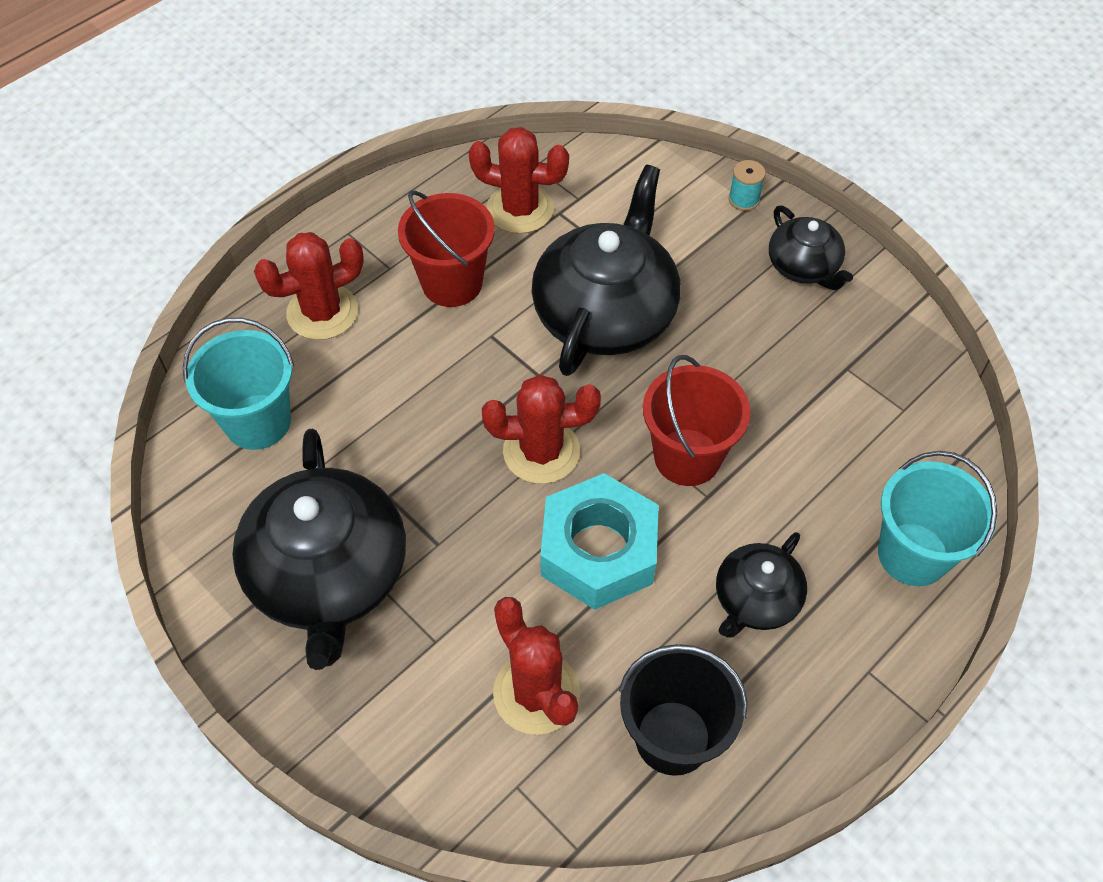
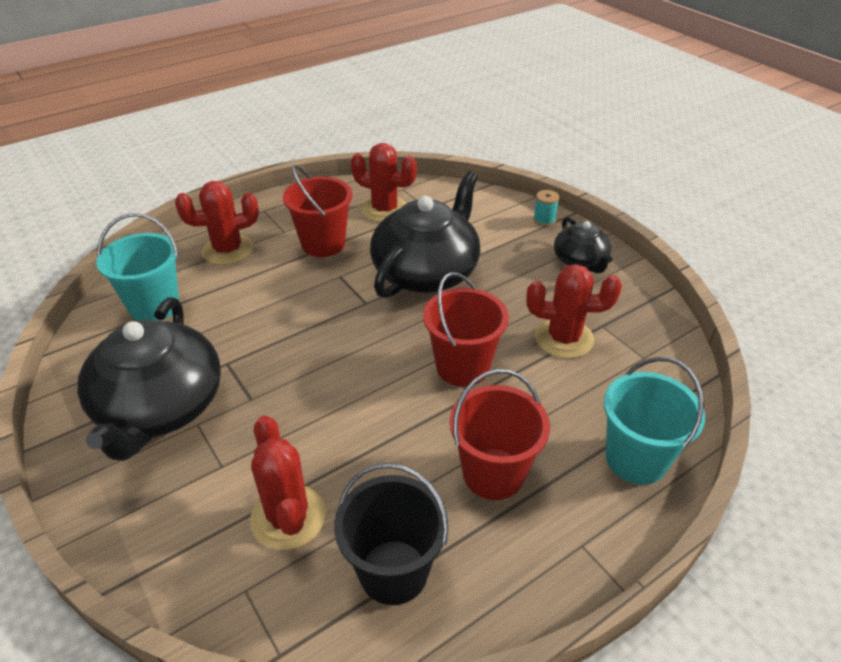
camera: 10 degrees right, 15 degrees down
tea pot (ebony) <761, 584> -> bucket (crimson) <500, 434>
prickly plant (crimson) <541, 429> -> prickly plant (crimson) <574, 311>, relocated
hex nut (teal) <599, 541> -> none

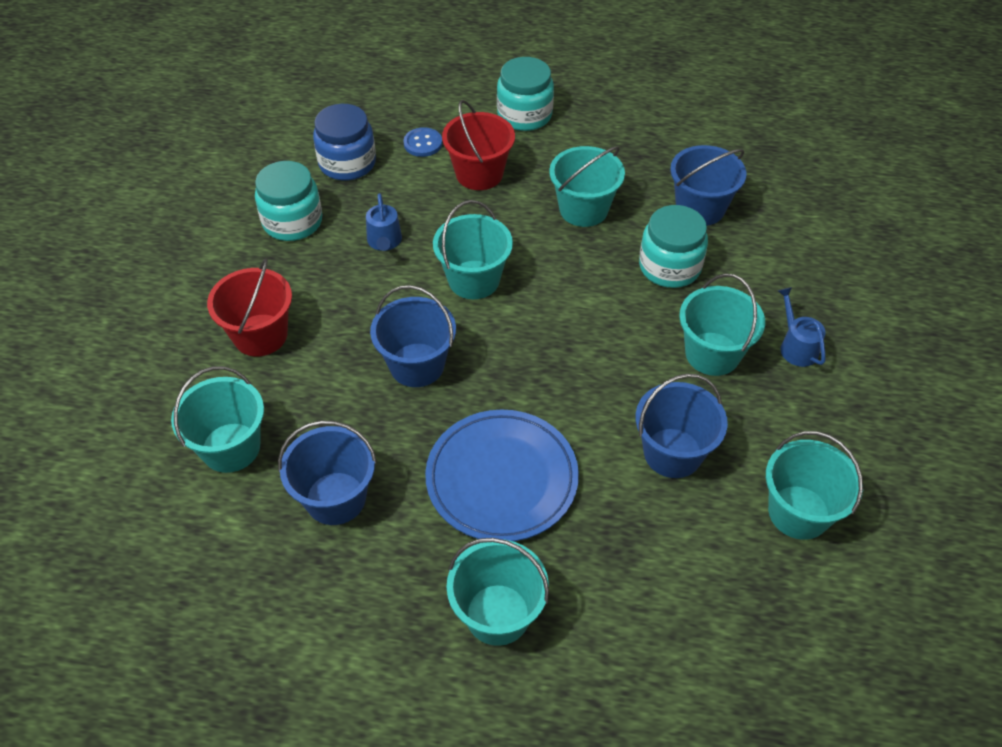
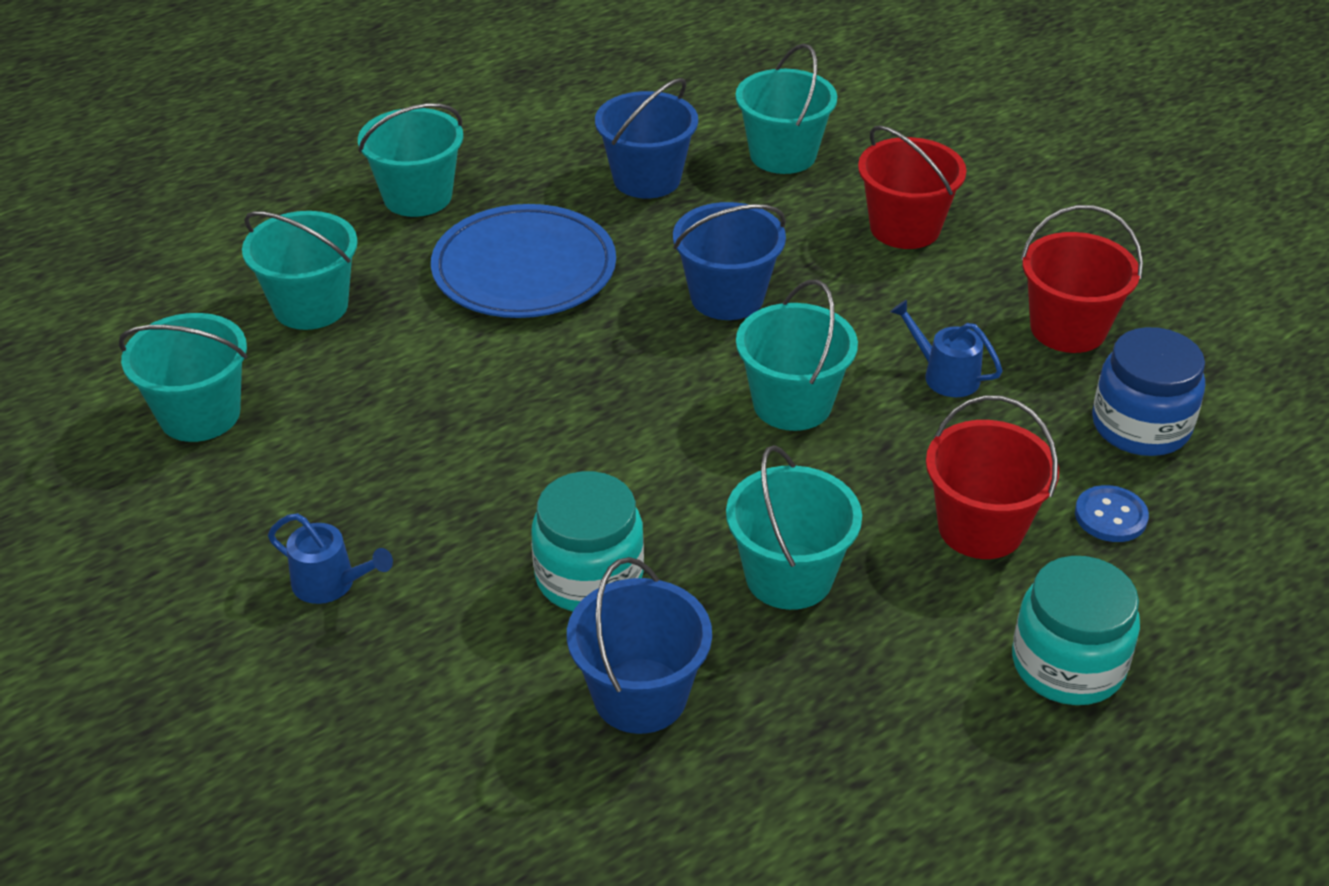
camera: 135 degrees right, 10 degrees down
bucket (teal) <722, 324> -> bucket (teal) <300, 270>, relocated
preserve jar (teal) <288, 201> -> bucket (crimson) <1082, 279>
bucket (blue) <681, 426> -> none

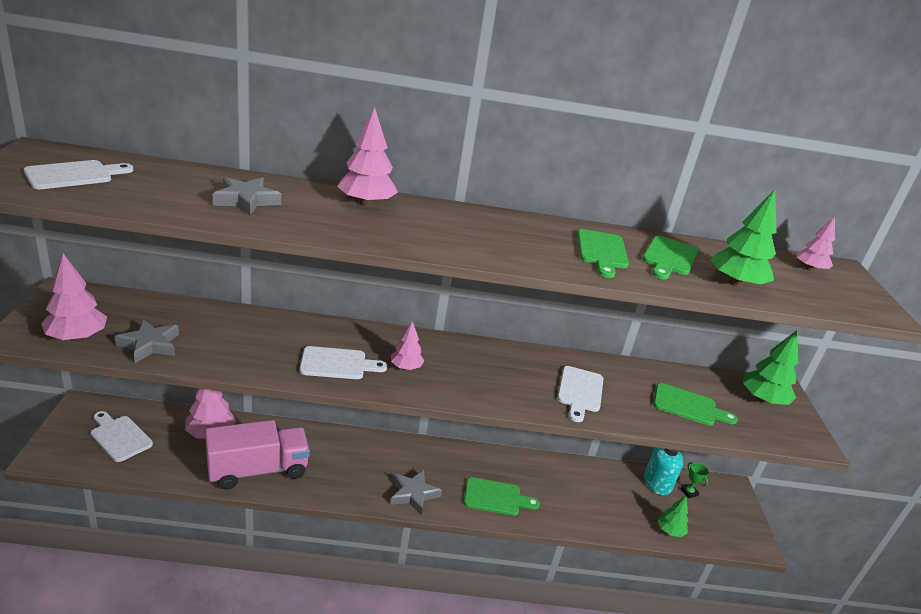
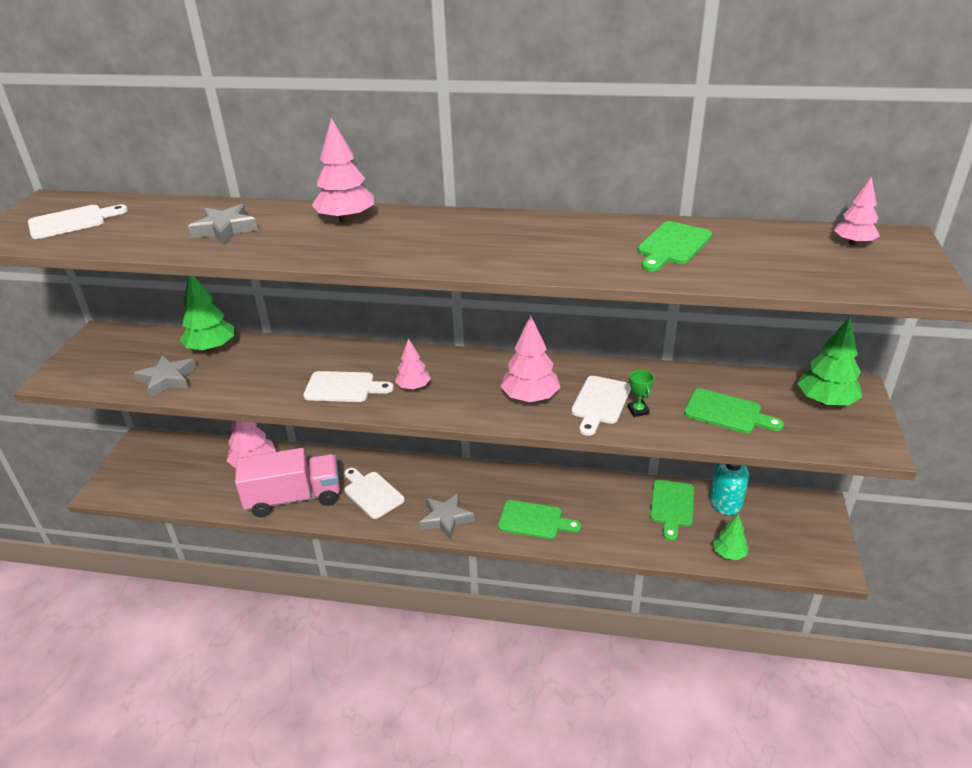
camera: 15 degrees right, 5 degrees up
tree (leaf-green) <744, 238> -> tree (leaf-green) <207, 314>, relocated
chopping board (white) <122, 436> -> chopping board (white) <374, 493>, relocated
tree (rosy) <74, 297> -> tree (rosy) <530, 358>, relocated
award cup (leaf-green) <695, 480> -> award cup (leaf-green) <640, 393>, relocated
chopping board (leaf-green) <603, 253> -> chopping board (leaf-green) <672, 510>, relocated

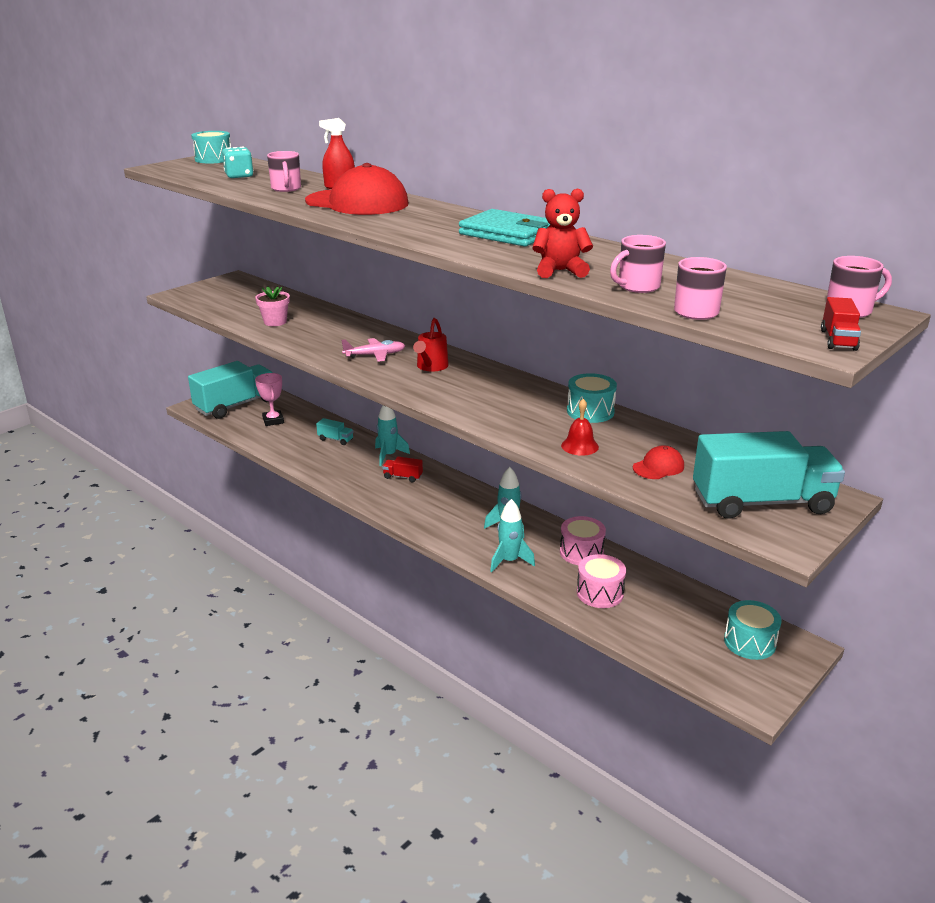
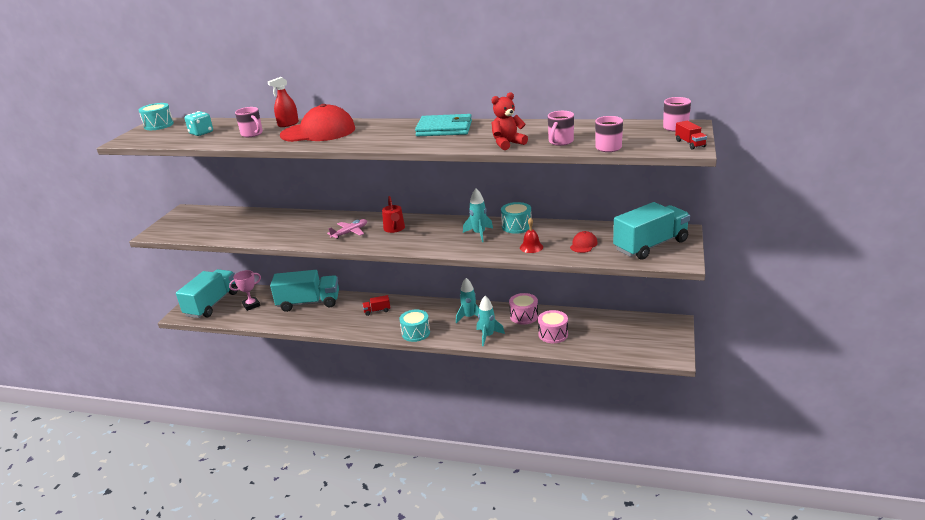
camera: 25 degrees left, 0 degrees up
award cup (rosy) <269, 399> -> award cup (rosy) <245, 290>, 75 degrees counterclockwise
truck (teal) <334, 431> -> truck (teal) <304, 291>, x2.41
snare drum (teal) <752, 630> -> snare drum (teal) <414, 325>, relocated
toy rocket (teal) <392, 435> -> toy rocket (teal) <478, 215>, relocated
potted plant (rosy) <272, 306> -> none

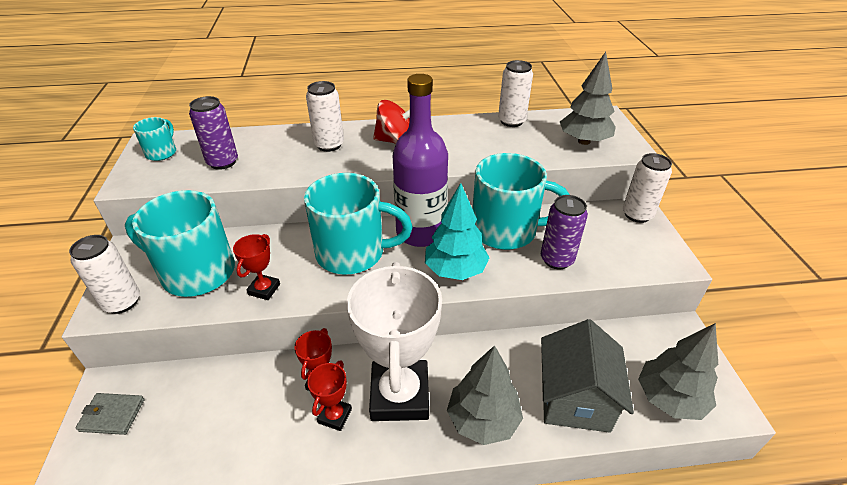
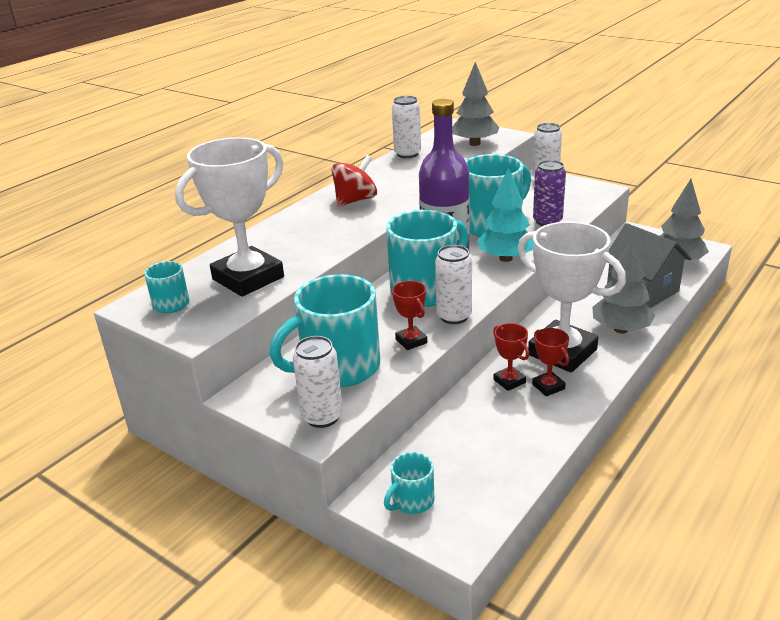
camera: 45 degrees left, 10 degrees down
tin (purple) <213, 133> -> award cup (white) <229, 217>
wallet (ash-grey) <109, 414> -> mug (teal) <409, 483>
tin (white) <325, 116> -> tin (white) <453, 284>, relocated

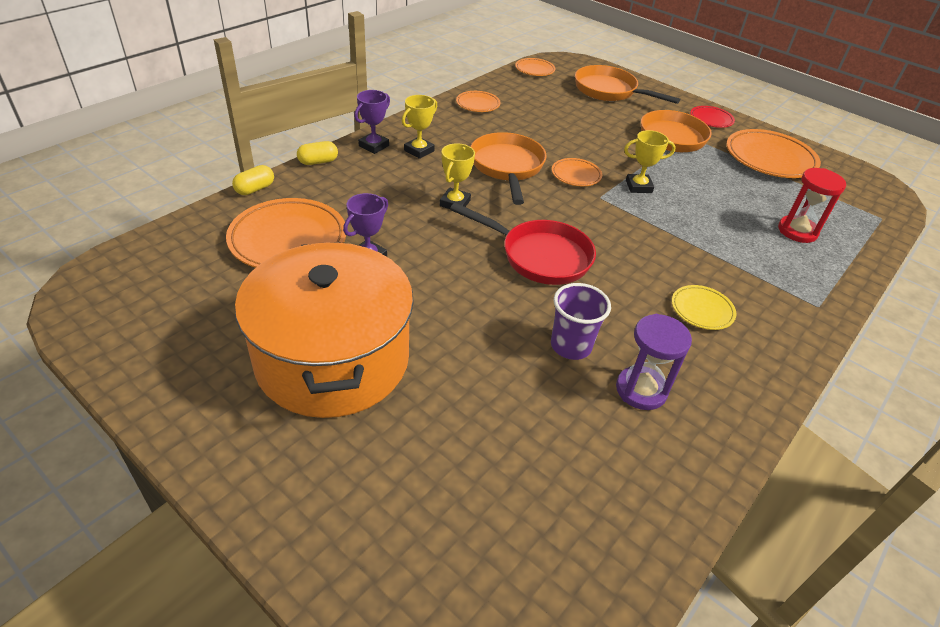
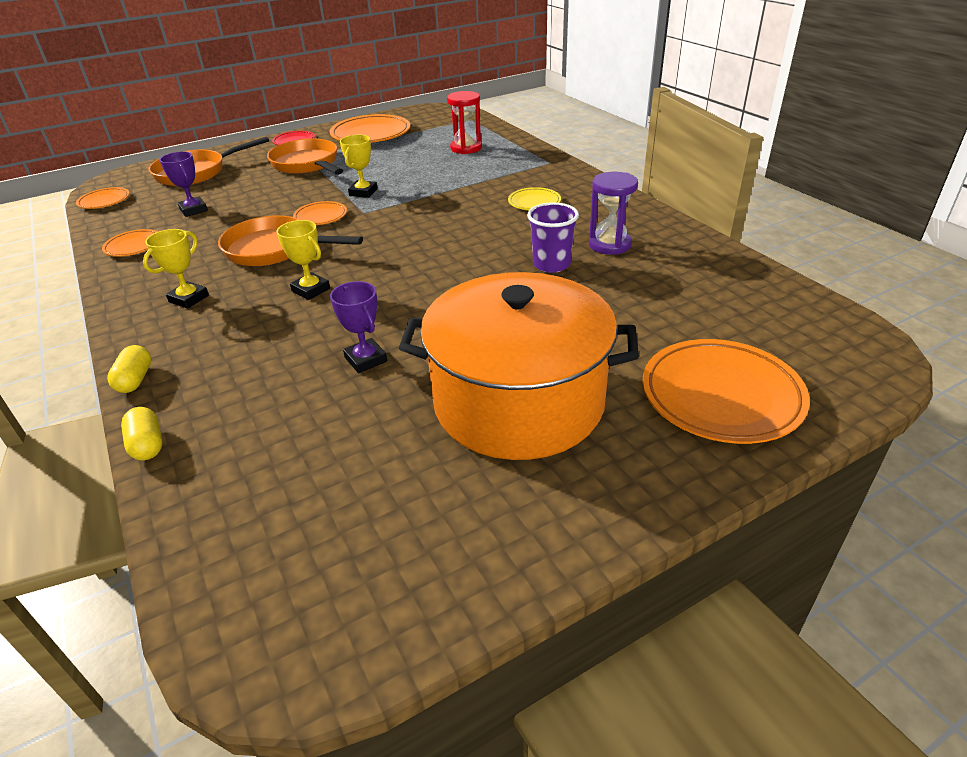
camera: 65 degrees left, 5 degrees down
award cup (bright yellow) <419, 127> -> award cup (bright yellow) <176, 269>, 60 degrees clockwise
award cup (purple) <372, 122> -> award cup (purple) <184, 184>, relocated
plate (orange-coloured) <286, 233> -> plate (orange-coloured) <726, 391>, relocated
skillet (crimson) <523, 244> -> none

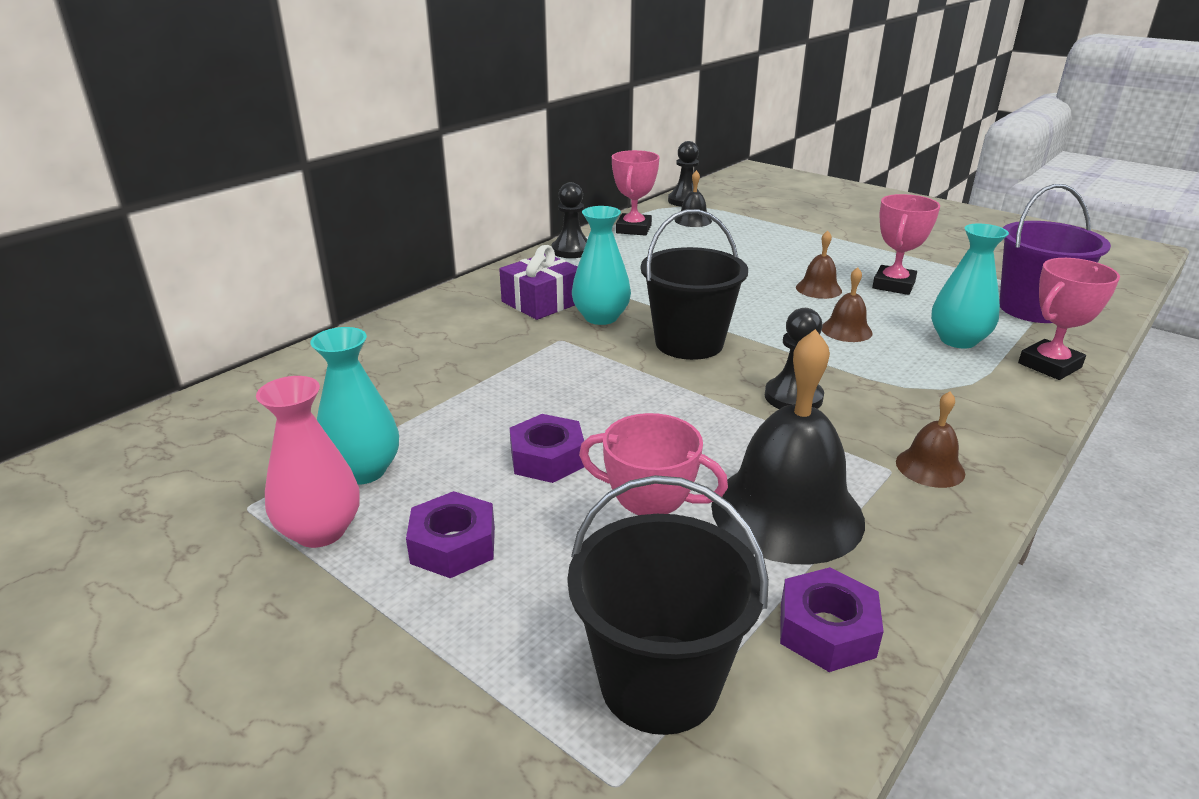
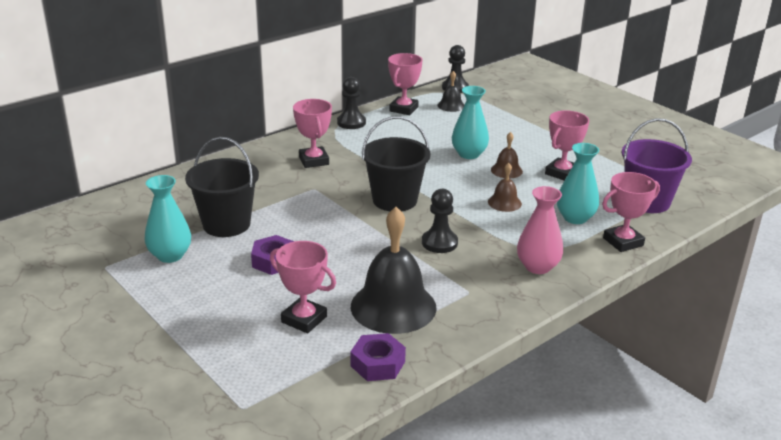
camera: 10 degrees right, 0 degrees up
bucket (ebony) <668, 605> -> bucket (ebony) <222, 187>, relocated
gift (purple) <538, 282> -> award cup (rosy) <312, 133>
vase (teal) <601, 265> -> vase (teal) <470, 122>, relocated
vase (rosy) <307, 462> -> vase (rosy) <540, 230>, relocated
hex nut (purple) <450, 534> -> none
school bell (brown) <930, 439> -> none

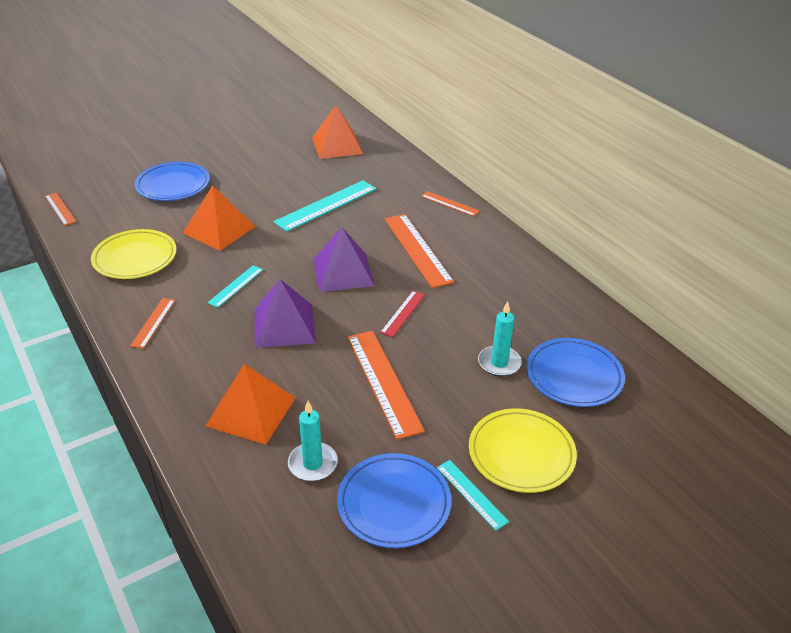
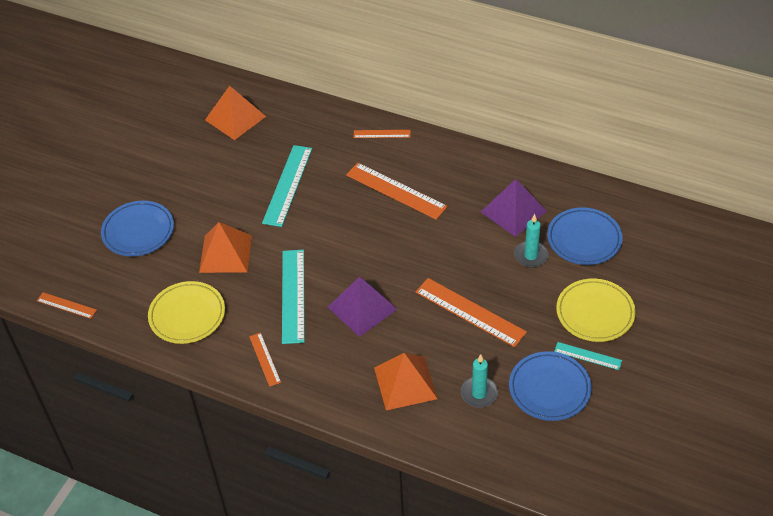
camera: 30 degrees left, 10 degrees up
straightedge (teal) <235, 286> -> straightedge (teal) <293, 297>, x1.85
pyramid shape (purple) <343, 259> -> pyramid shape (purple) <514, 208>, relocated
straightedge (crimson) <402, 314> -> none

